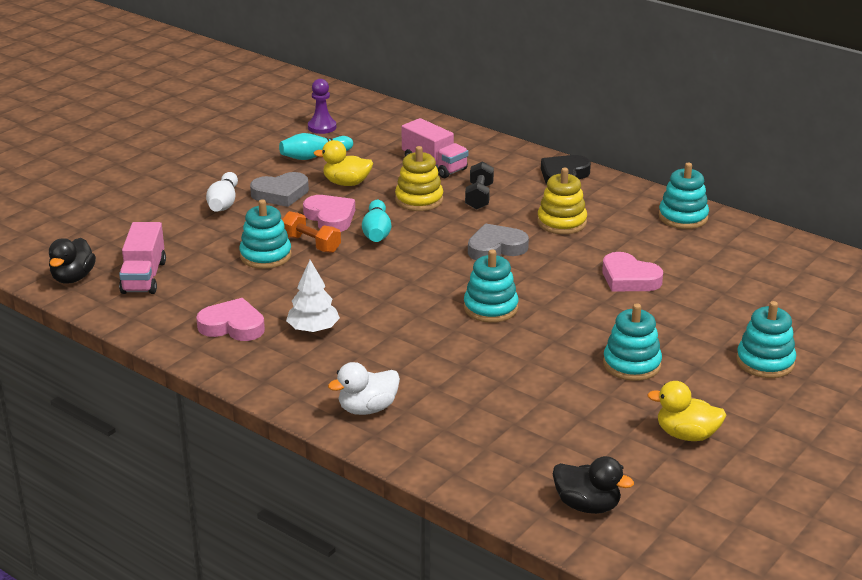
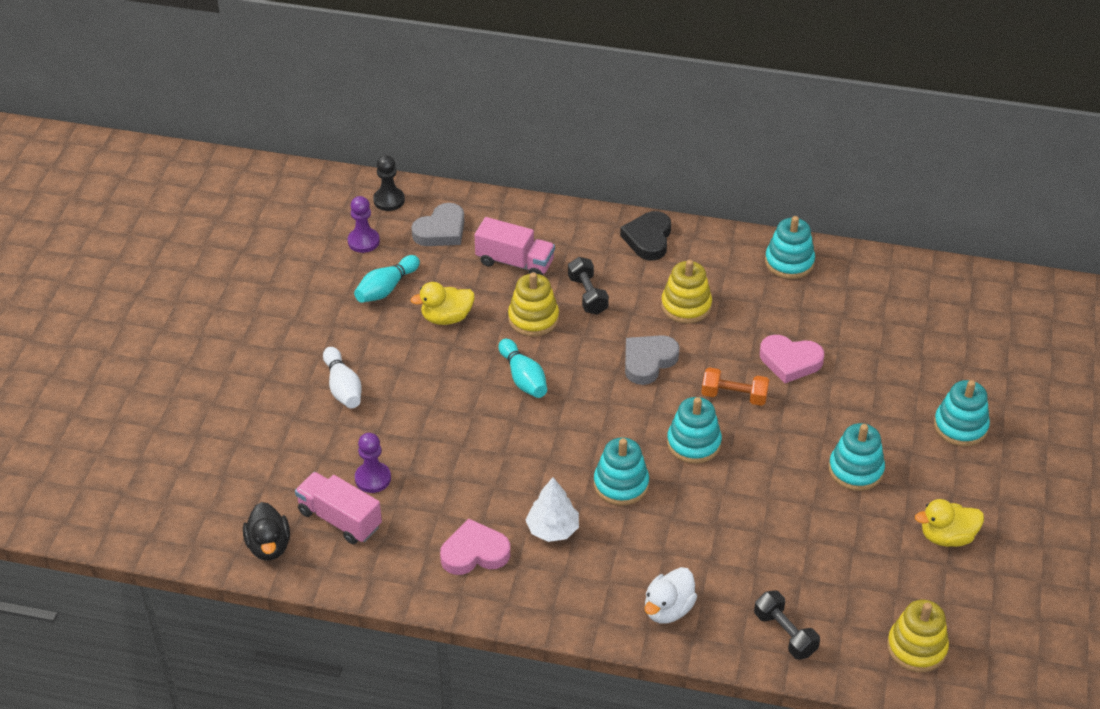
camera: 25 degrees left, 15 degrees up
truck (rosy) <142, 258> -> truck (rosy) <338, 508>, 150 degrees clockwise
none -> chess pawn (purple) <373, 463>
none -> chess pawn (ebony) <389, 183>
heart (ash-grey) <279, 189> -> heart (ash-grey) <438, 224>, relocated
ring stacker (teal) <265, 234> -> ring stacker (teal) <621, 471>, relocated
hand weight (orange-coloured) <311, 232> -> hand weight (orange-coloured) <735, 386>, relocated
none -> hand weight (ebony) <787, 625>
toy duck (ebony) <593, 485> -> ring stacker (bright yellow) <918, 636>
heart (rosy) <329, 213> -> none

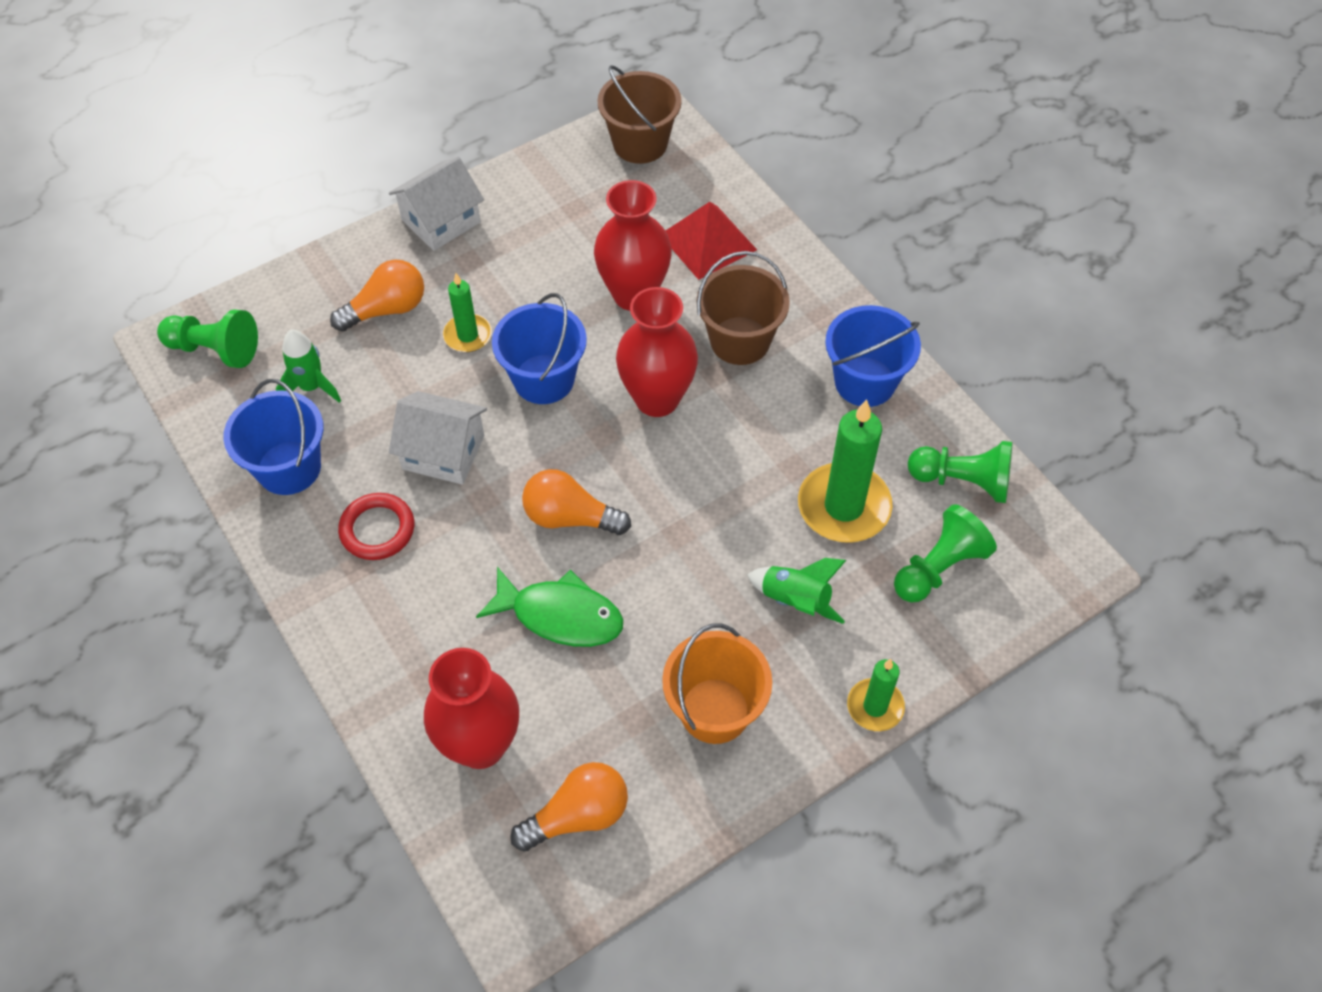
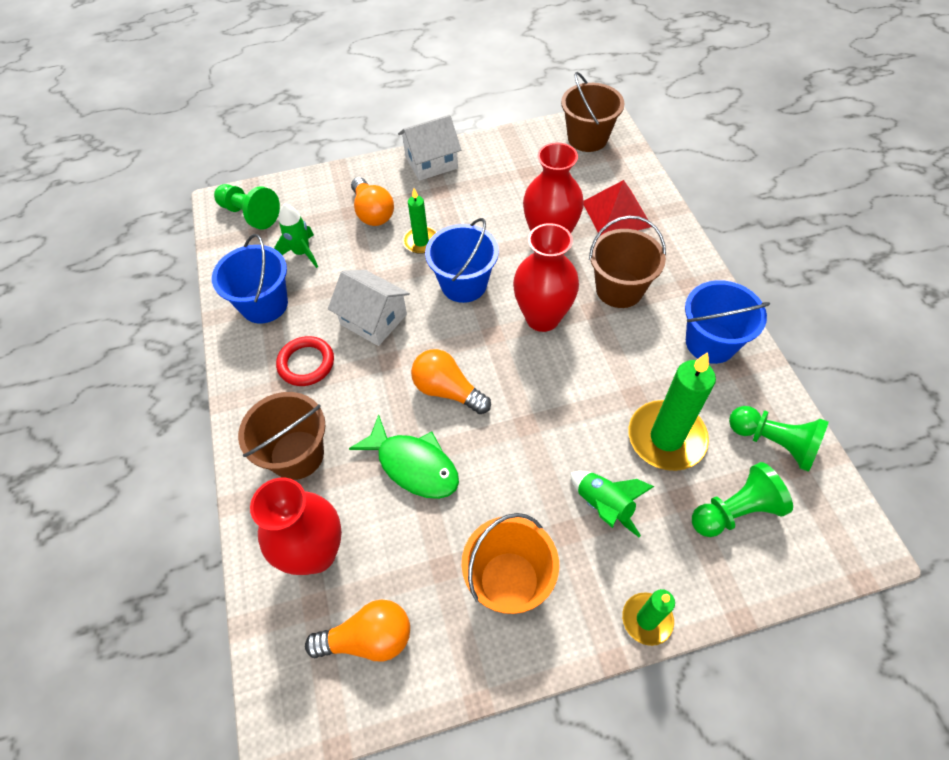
camera: 20 degrees right, 0 degrees up
none -> bucket (brown) <281, 436>
lightbulb (orange-coloured) <377, 295> -> lightbulb (orange-coloured) <372, 201>, 75 degrees clockwise

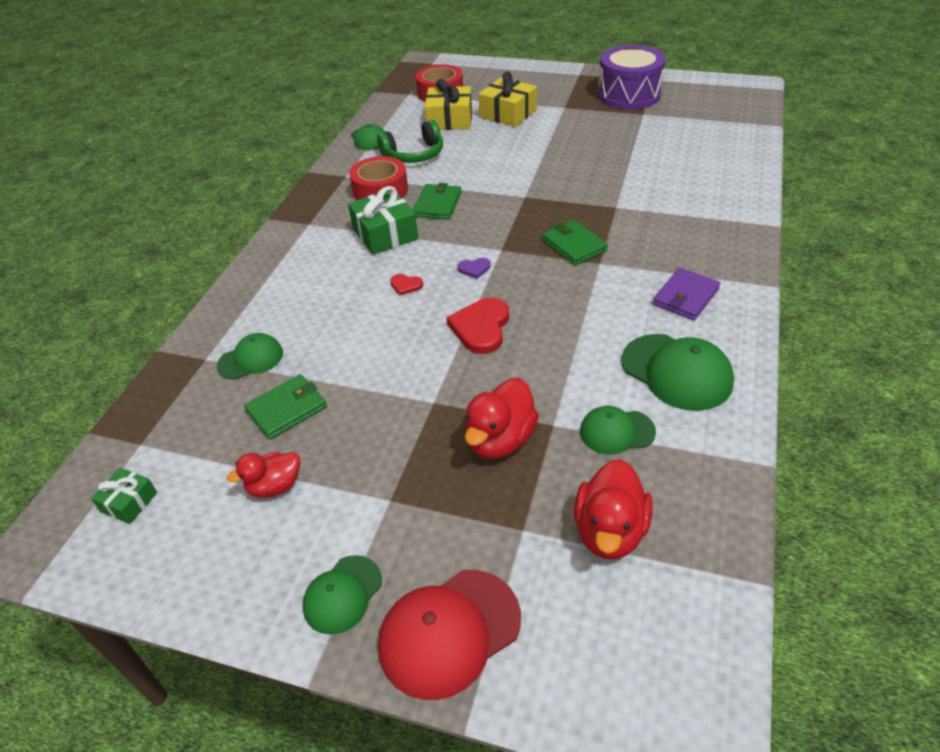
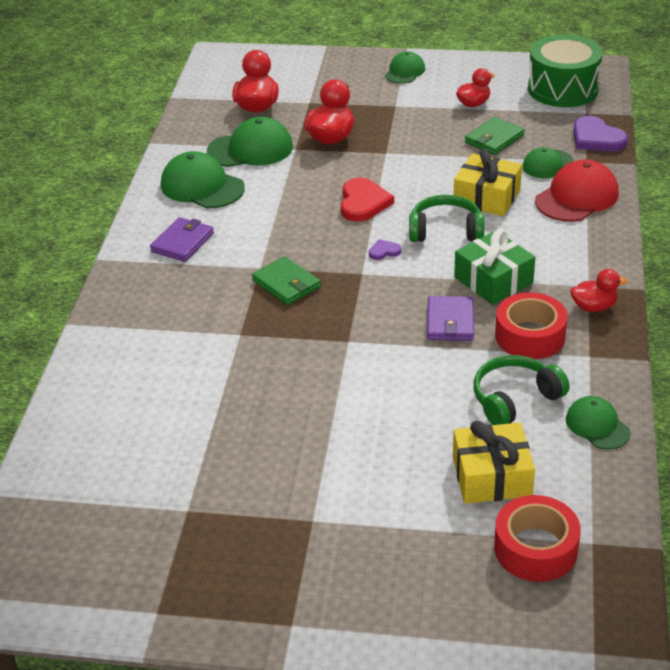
camera: 170 degrees right, 5 degrees down
cap (leaf-green) <618, 430> -> cap (leaf-green) <250, 142>, x1.63
heart (crimson) <406, 285> -> over-ear headphones (leaf-green) <446, 218>
wallet (leaf-green) <437, 201> -> wallet (purple) <450, 318>
gift (bright yellow) <508, 99> -> gift (bright yellow) <488, 182>, relocated
gift (leaf-green) <124, 496> -> snare drum (leaf-green) <565, 70>
cap (crimson) <449, 635> -> cap (crimson) <577, 191>, relocated
none -> toy duck (crimson) <599, 290>
none -> heart (purple) <600, 134>
snare drum (purple) <632, 77> -> none

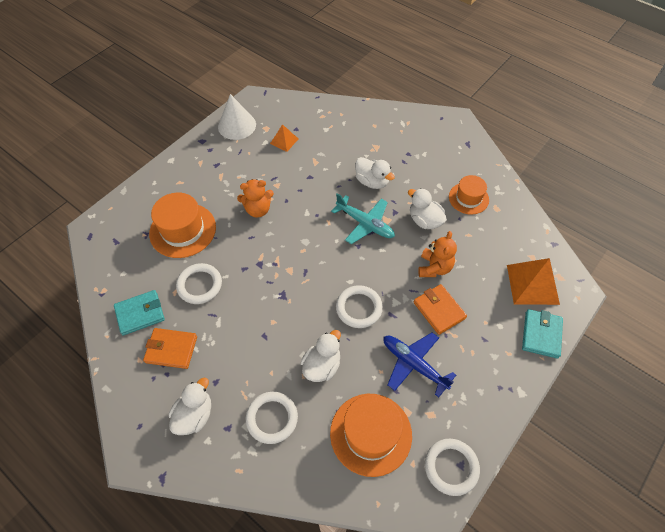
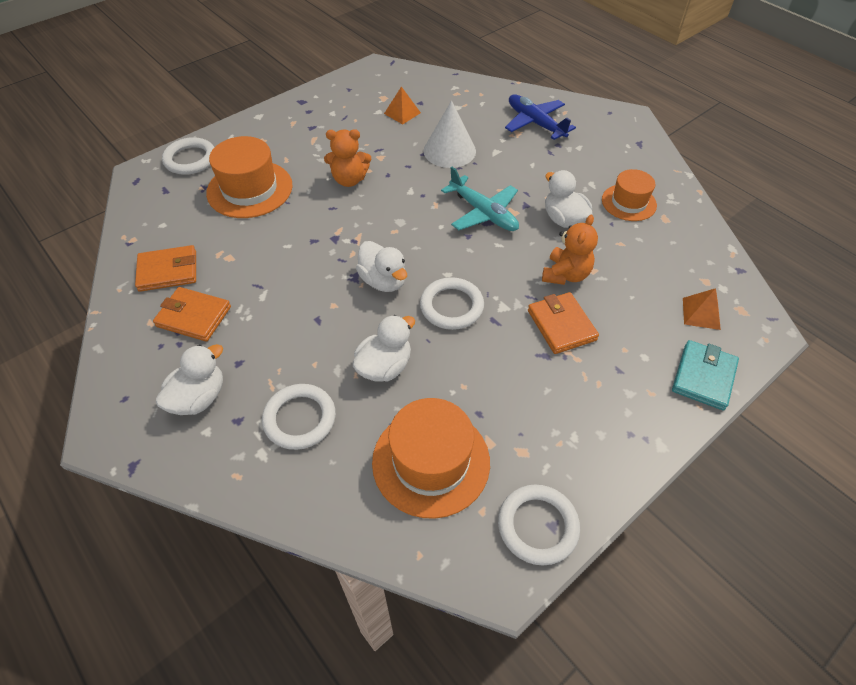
camera: 10 degrees right, 5 degrees down
wallet (teal) <139, 312> -> wallet (orange-coloured) <165, 268>
ring (white) <199, 283> -> ring (white) <188, 156>, relocated
toy duck (white) <375, 173> -> toy duck (white) <381, 266>, relocated
cone shape (white) <237, 117> -> cone shape (white) <449, 134>, relocated
toy plane (blue) <420, 365> -> toy plane (blue) <540, 117>, relocated
pyramid shape (orange-coloured) <533, 281> -> pyramid shape (orange-coloured) <702, 309>, x0.55

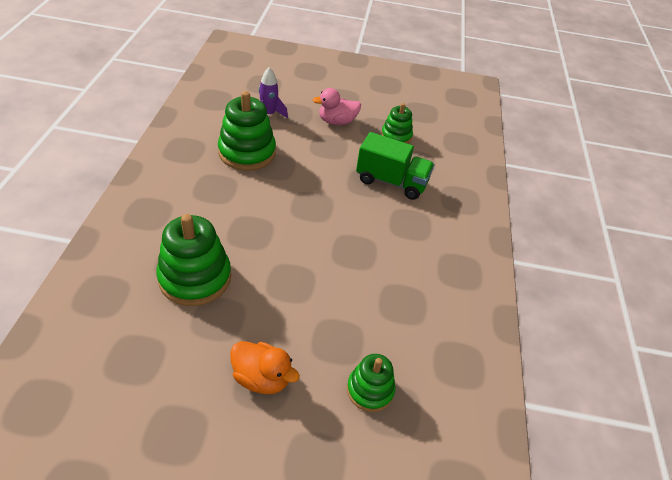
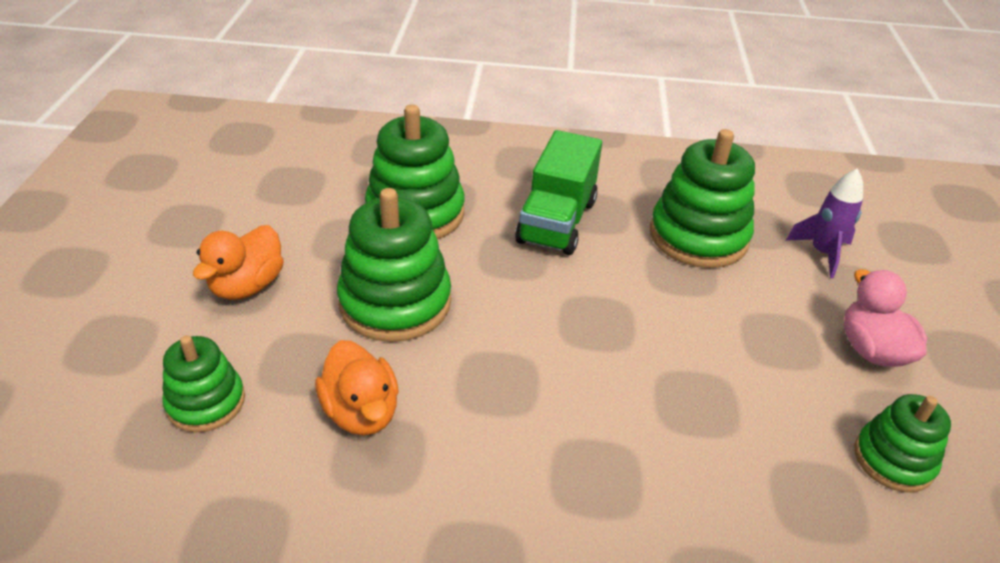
camera: 90 degrees right, 5 degrees down
none -> toy duck (orange-coloured) <357, 387>
none -> ring stacker (leaf-green) <394, 265>
truck (leaf-green) <395, 166> -> truck (leaf-green) <558, 192>, relocated

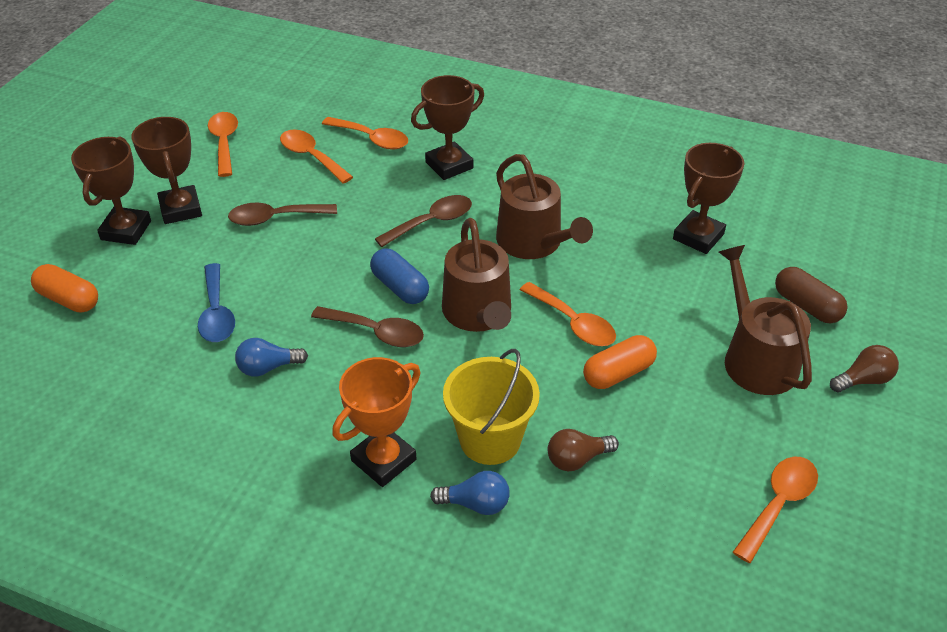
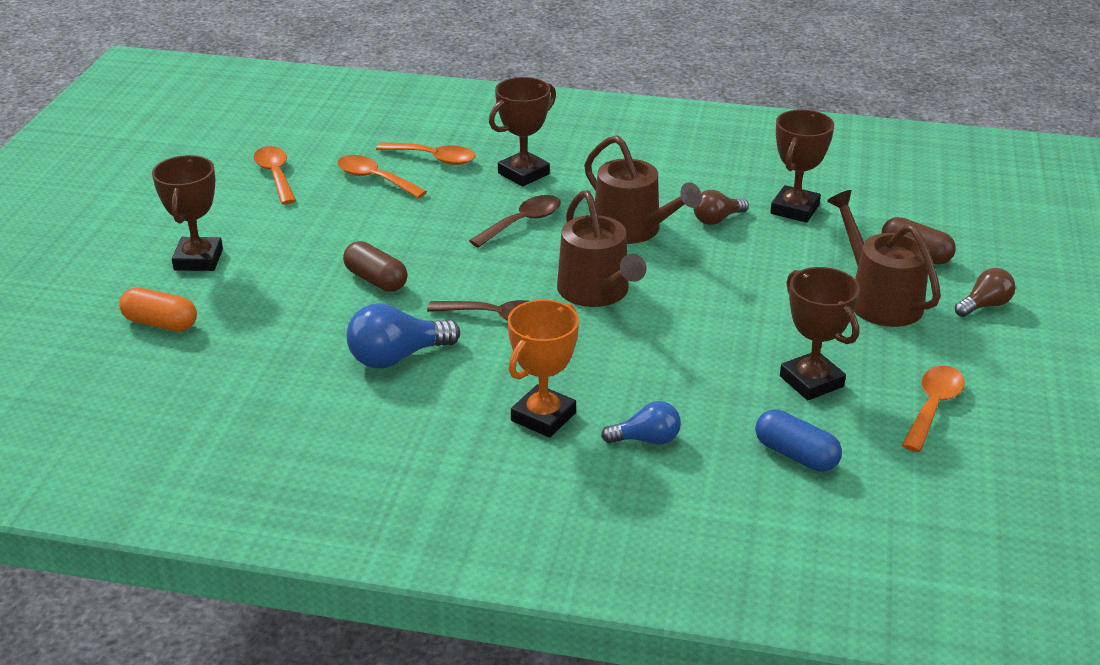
camera: 10 degrees left, 10 degrees down
none -> capsule (brown) <375, 266>
lightbulb (blue) <271, 357> -> lightbulb (blue) <403, 335>, x1.60
lightbulb (brown) <583, 450> -> lightbulb (brown) <721, 207>, relocated
capsule (blue) <399, 276> -> capsule (blue) <798, 440>, relocated
award cup (brown) <166, 170> -> award cup (brown) <820, 333>, relocated
teaspoon (blue) <216, 302> -> none
teaspoon (brown) <282, 214> -> none
bucket (bright yellow) <491, 407> -> none
teaspoon (orange-coloured) <568, 314> -> none
capsule (orange-coloured) <620, 362> -> none

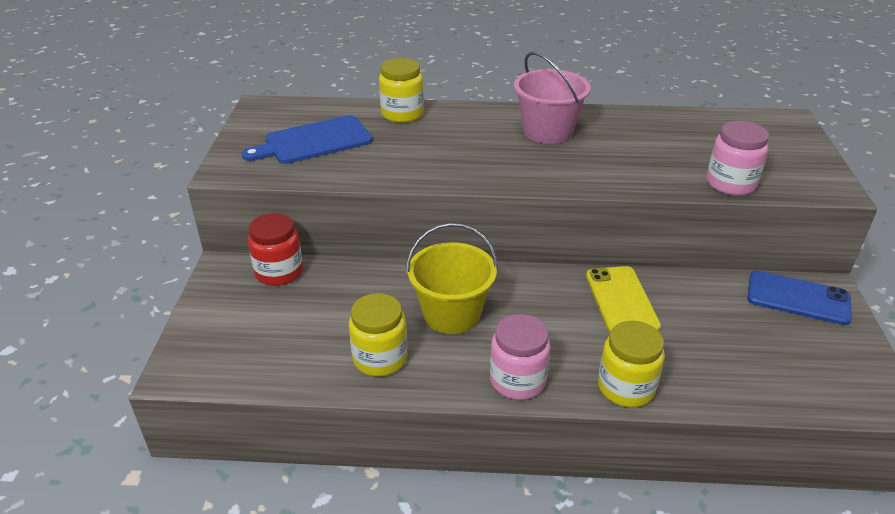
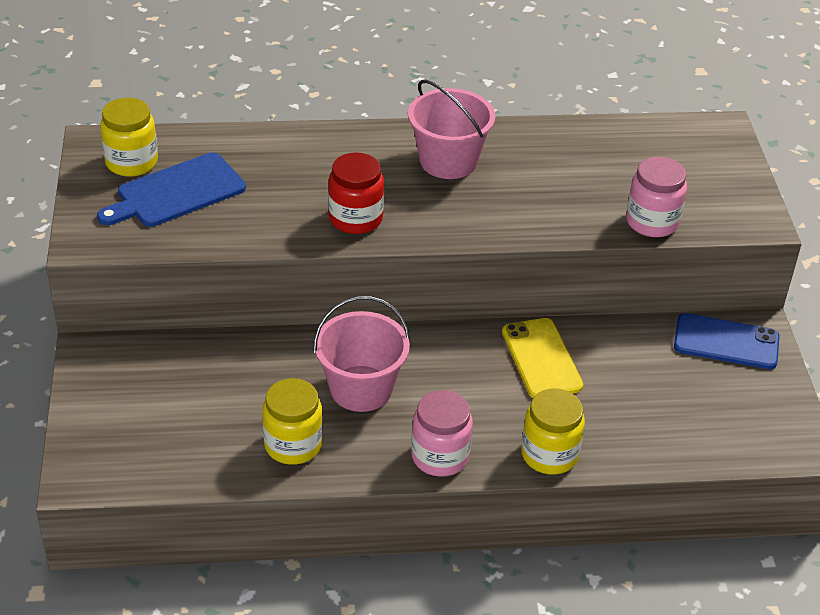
camera: 10 degrees left, 5 degrees up
preserve jar (bright yellow) <401, 90> -> preserve jar (bright yellow) <129, 137>, relocated
bucket (bright yellow) <452, 278> -> bucket (rosy) <361, 354>
preserve jar (crimson) <275, 249> -> preserve jar (crimson) <356, 193>, relocated

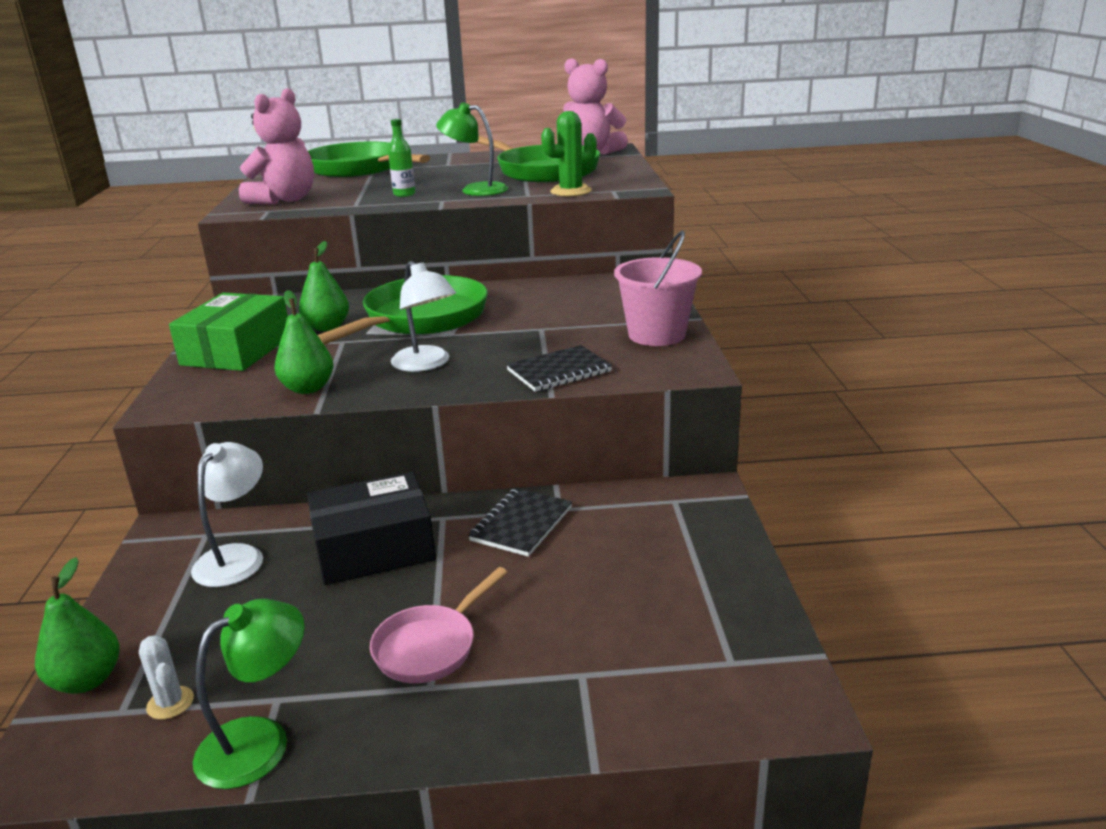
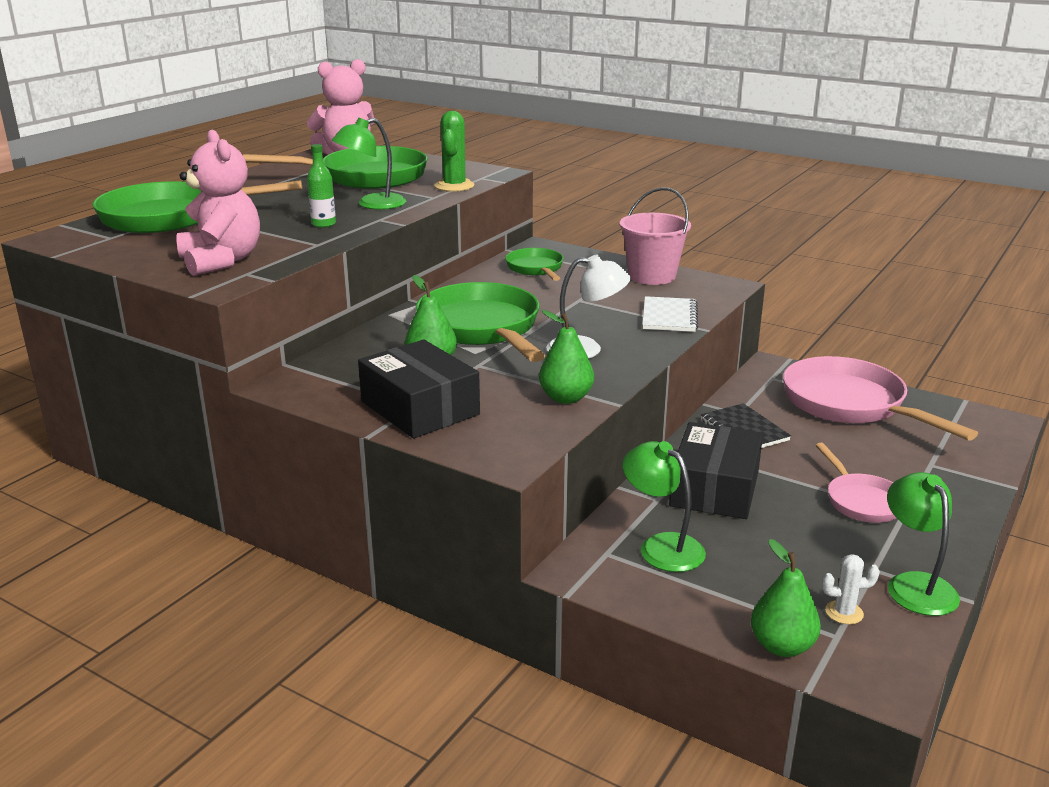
camera: 55 degrees left, 0 degrees up
package (leaf-green) <228, 332> -> package (ebony) <419, 389>
none -> skillet (leaf-green) <534, 264>
reading lamp (white) <227, 514> -> reading lamp (leaf-green) <664, 506>
notebook (ebony) <559, 368> -> notebook (white) <670, 314>
none -> skillet (rosy) <880, 398>

